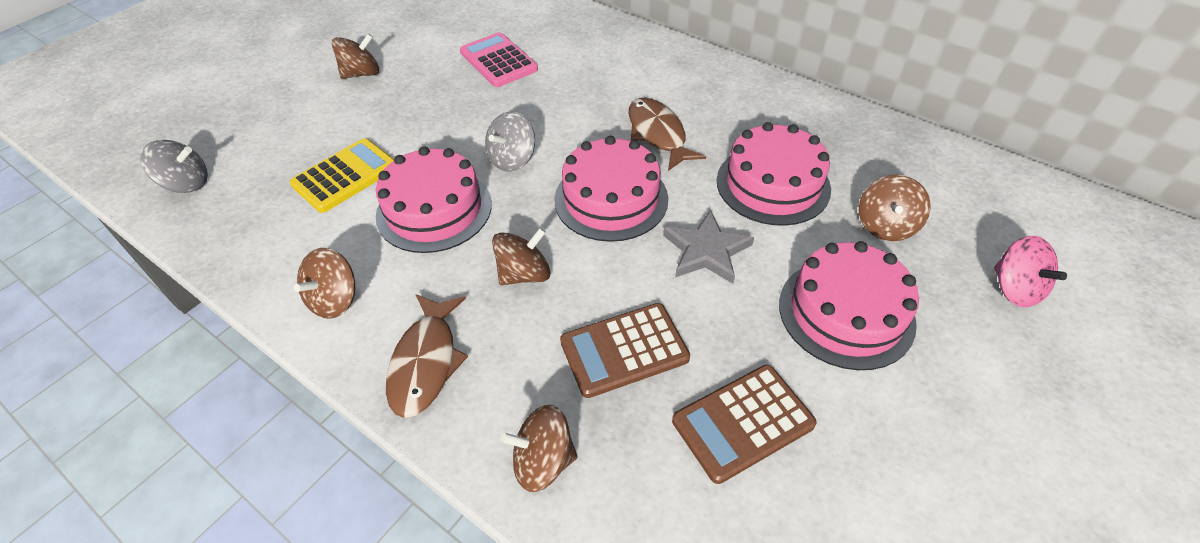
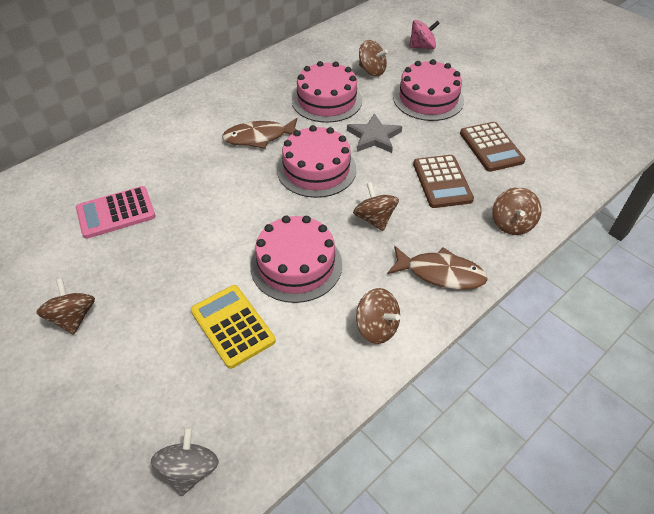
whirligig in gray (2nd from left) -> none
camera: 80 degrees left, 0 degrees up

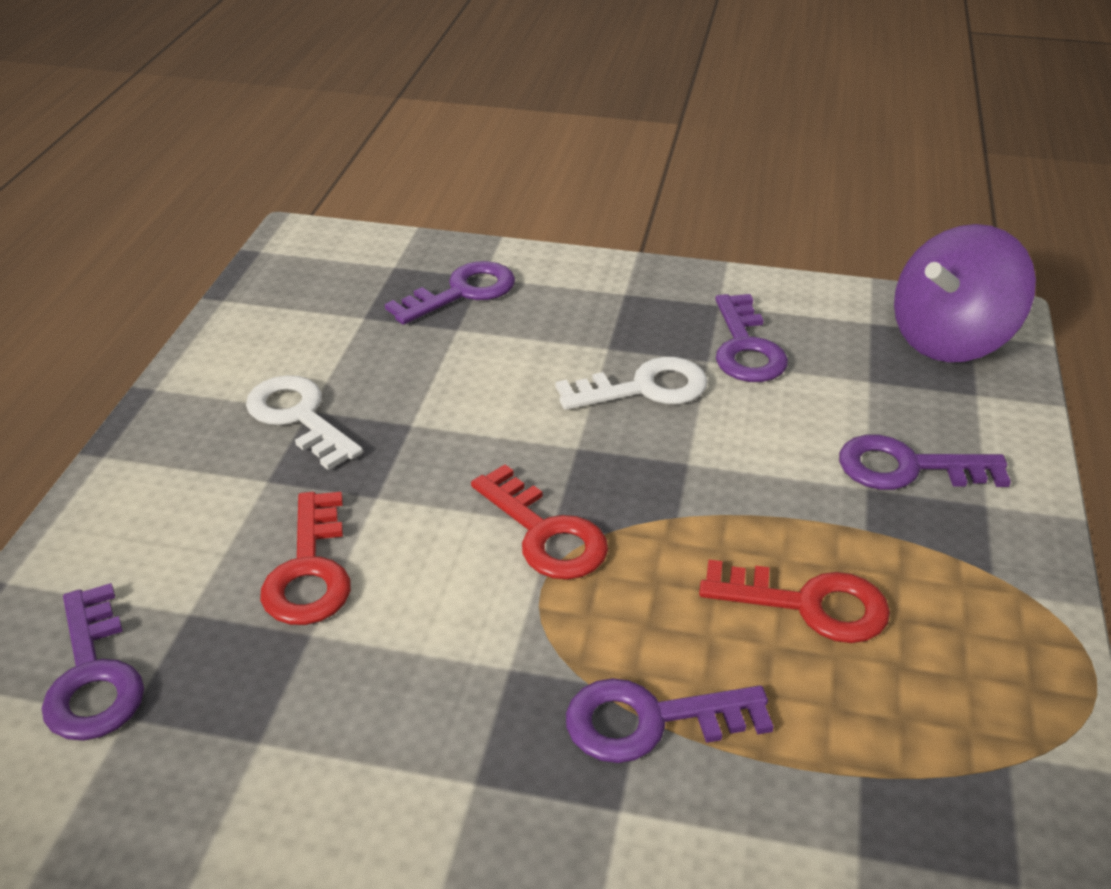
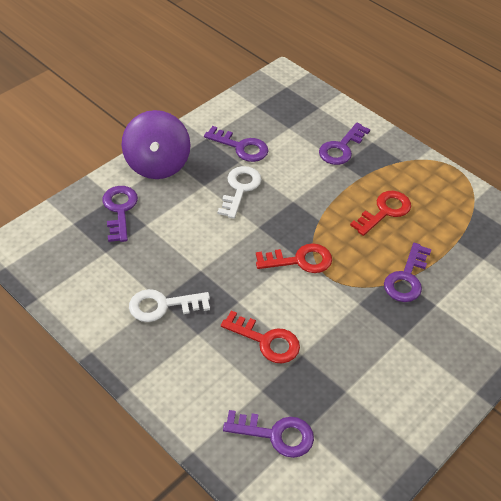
whirligig in royal purple, moved
camera: 60 degrees left, 10 degrees up

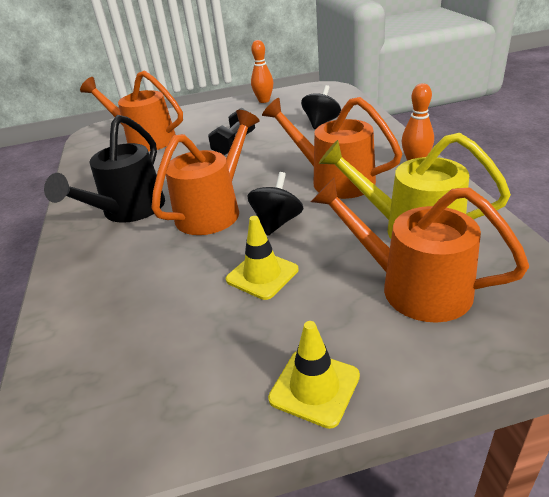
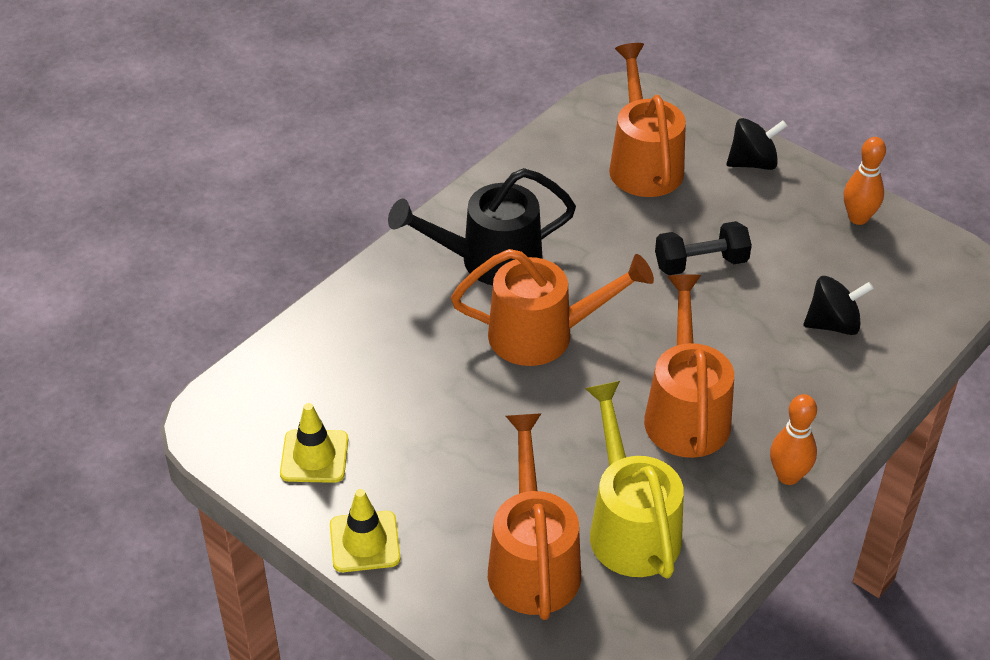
road cone in bright yellow (1st from left), moved
whirligig in black (1st from left), moved
camera: 50 degrees right, 10 degrees up

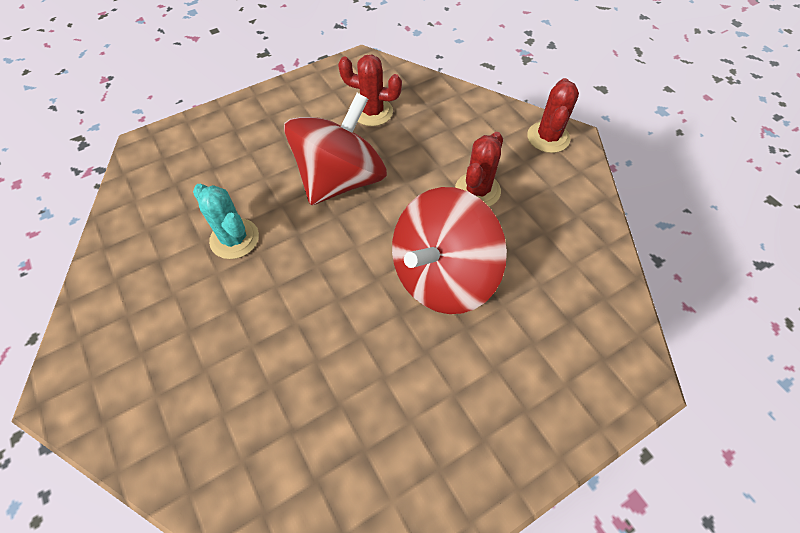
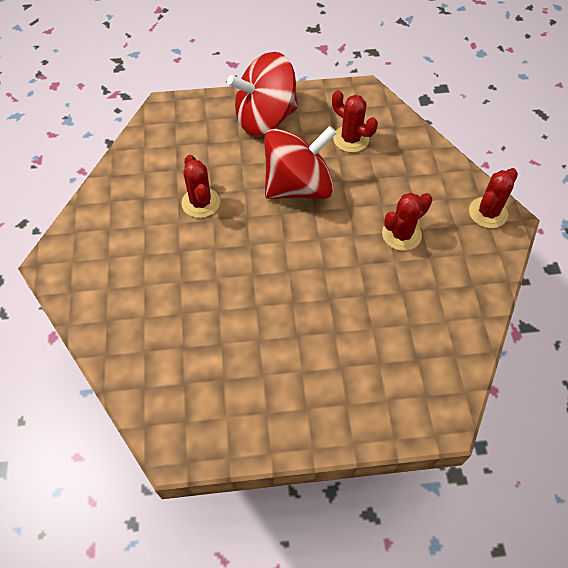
saguaro cactus in aqua -> saguaro cactus in scarlet (1st from left)
whirligig in scarlet (2nd from left in the first image) -> whirligig in scarlet (1st from left), moved
camera: 25 degrees right, 0 degrees up

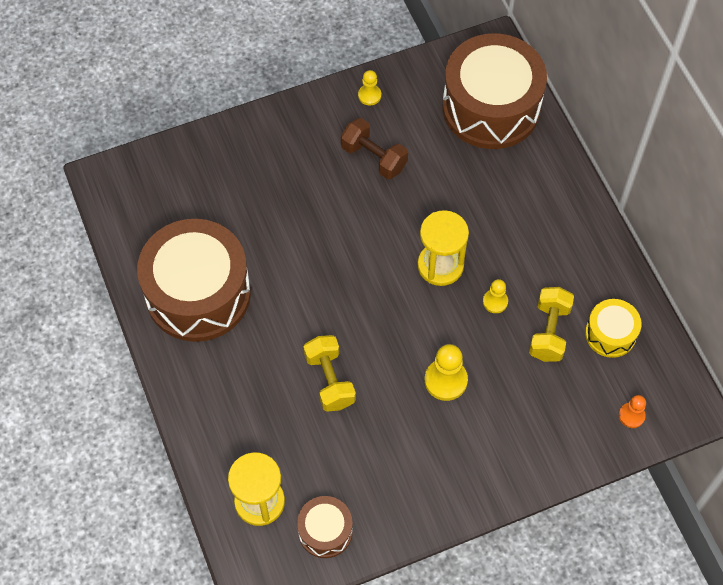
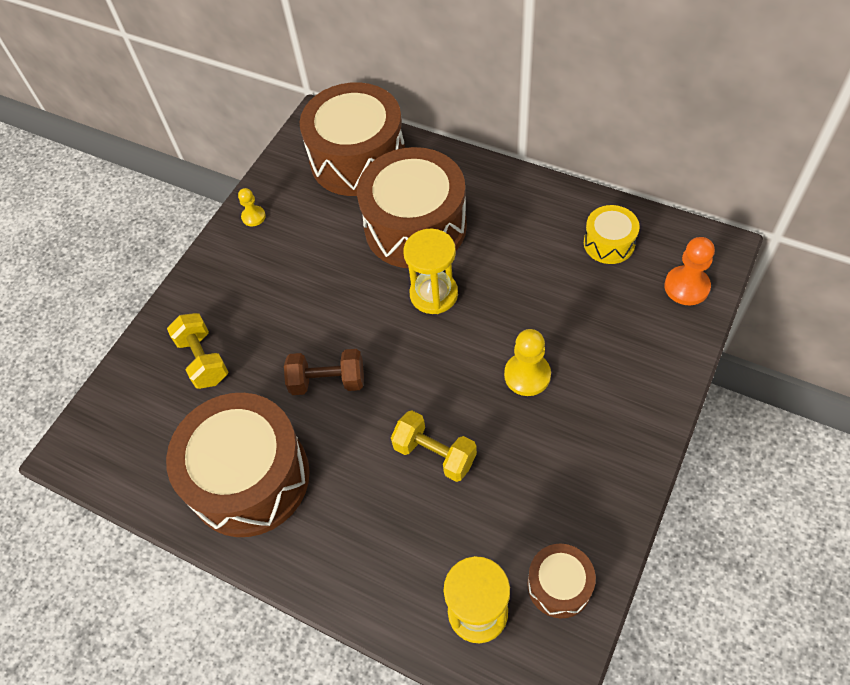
hand weight in bright yellow (2nd from left in the first image) -> hand weight in bright yellow (1st from left), moved
hand weight in brown, moved
none -> drum in brown (3rd from left)
chess pawn in orange, x1.67
chess pawn in bright yellow (3rd from left) -> none
camera: 35 degrees left, 5 degrees down

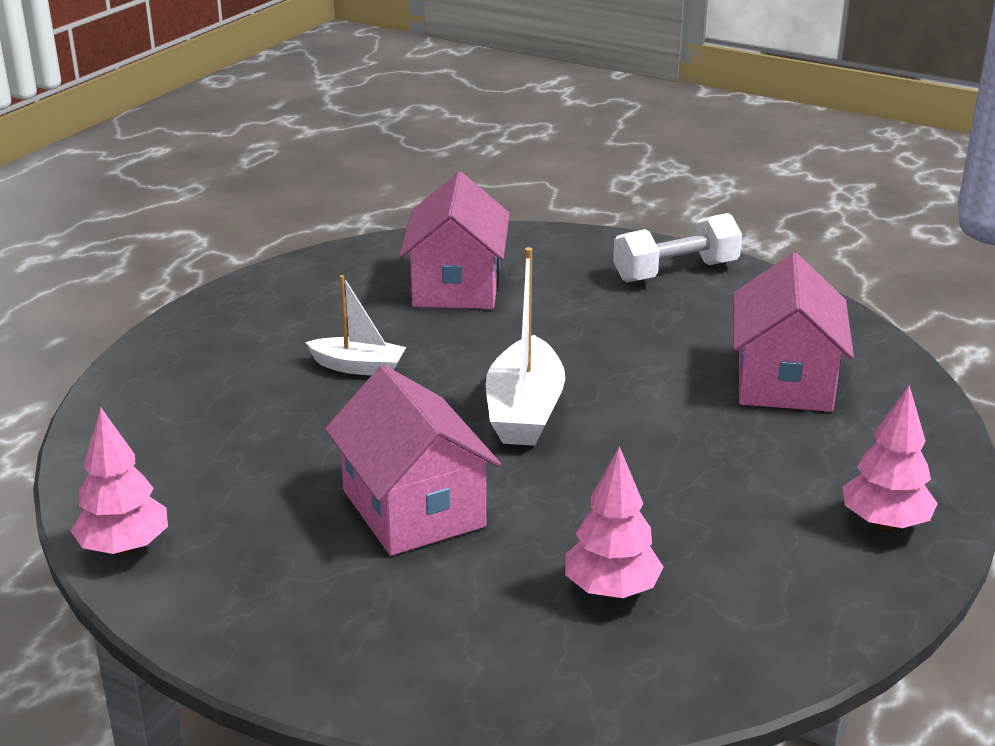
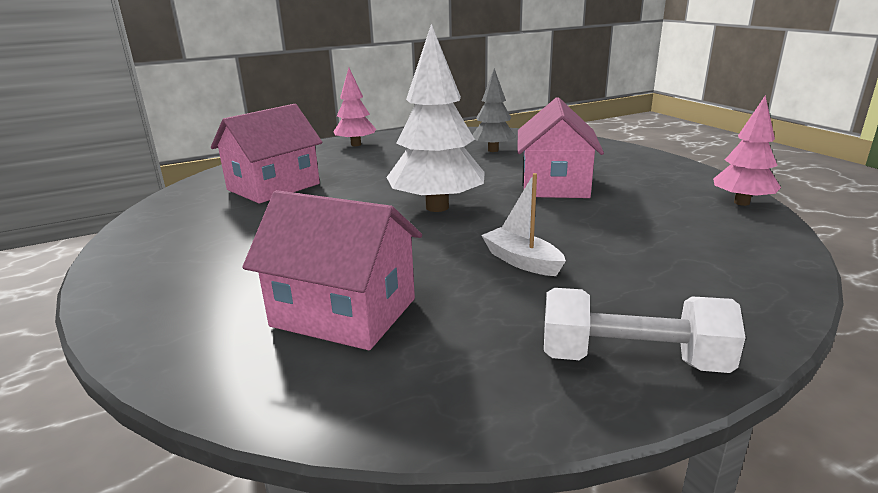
house in rose-pink (2nd from left), 75 degrees clockwise
boat in white (2nd from left) -> tree in white
tree in rose-pink (2nd from left) -> tree in gray
hand weight in white, moved
camera: 145 degrees left, 5 degrees down

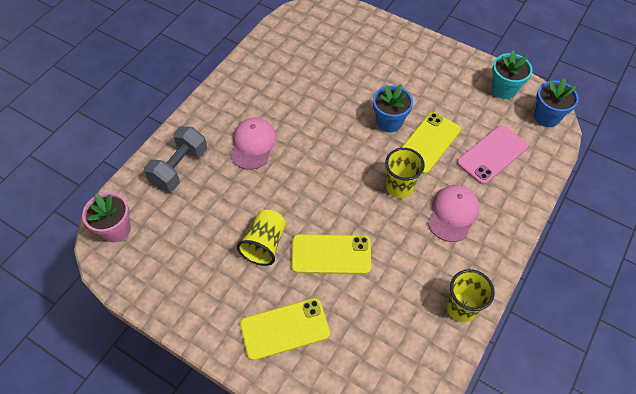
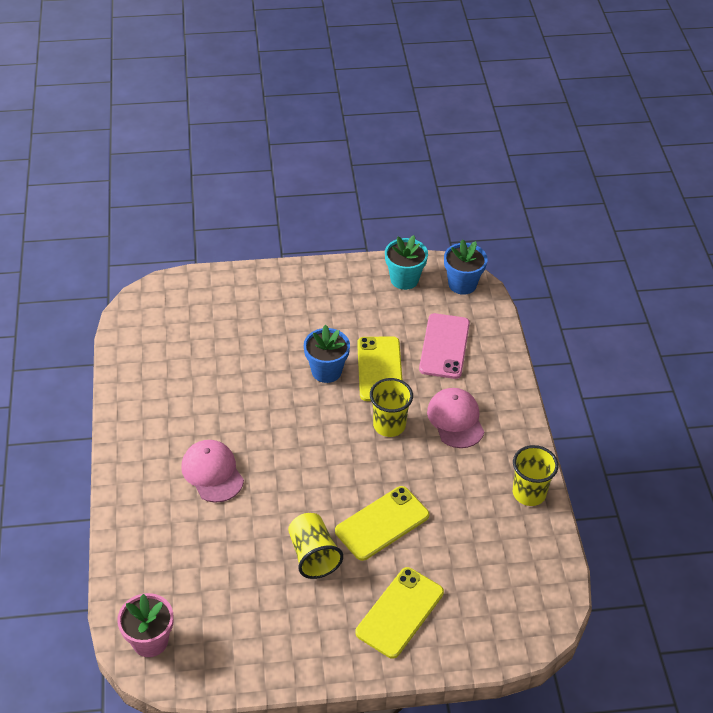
hand weight in gray -> none
camera: 40 degrees left, 10 degrees down

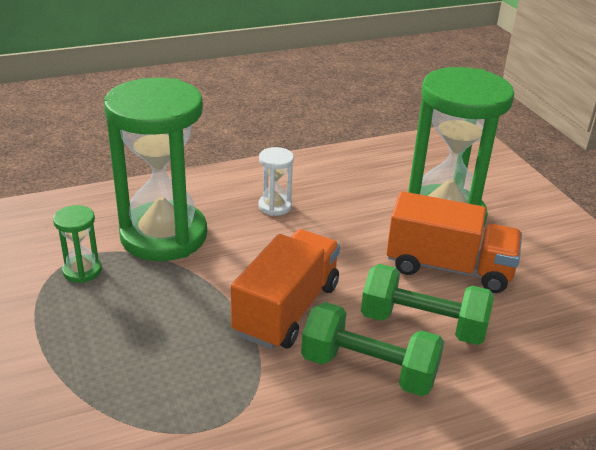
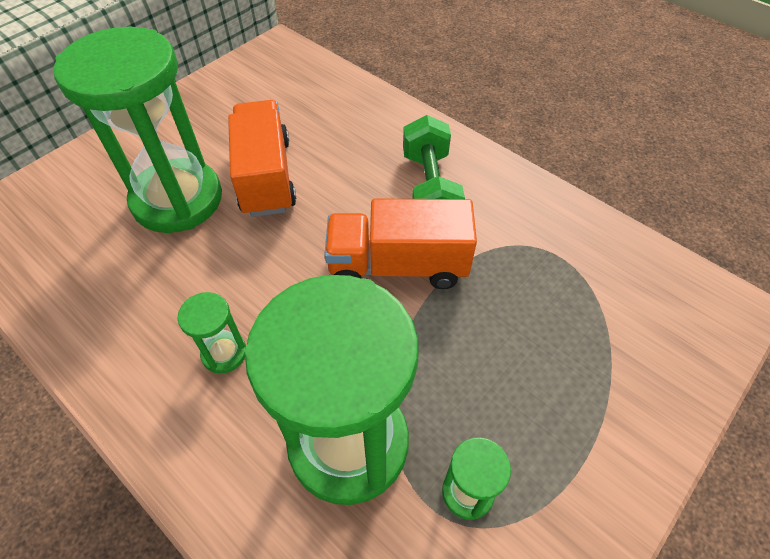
hourglass in white -> hourglass in leaf-green (2nd from left)
hand weight in leaf-green (2nd from left) -> none
camera: 115 degrees left, 20 degrees up

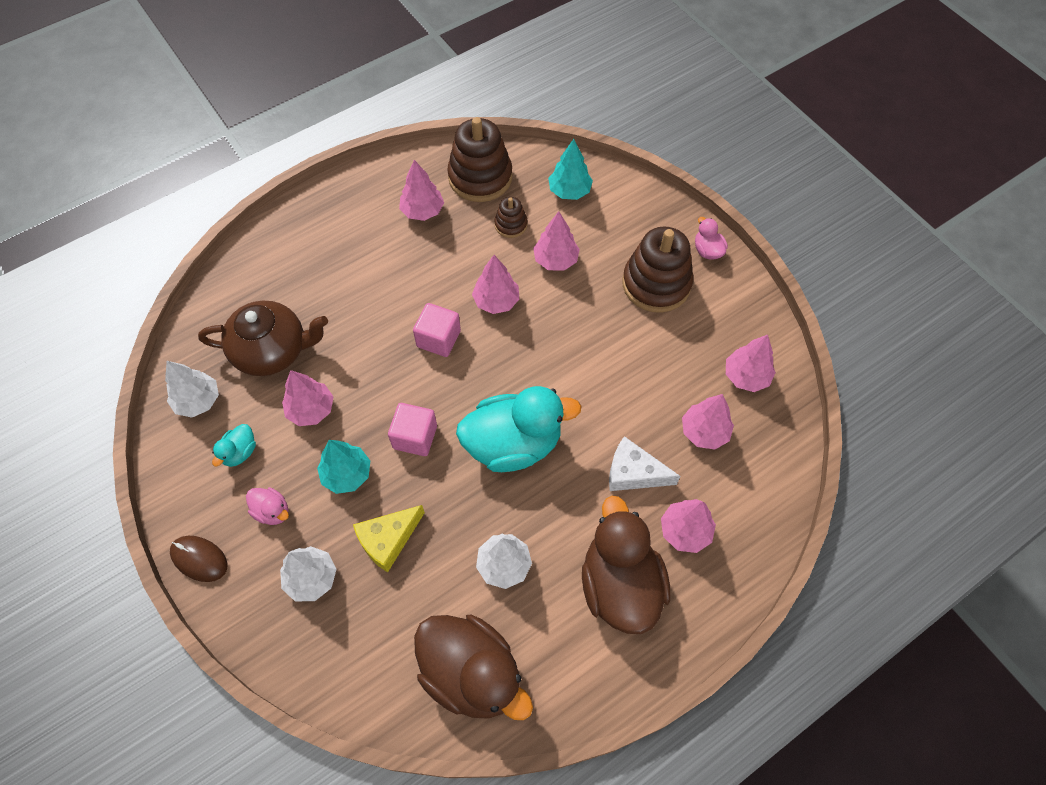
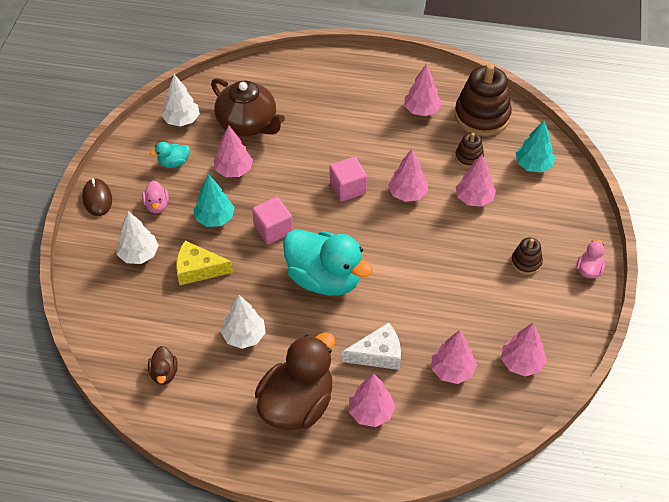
rubber duck in brown (1st from left), x0.43
cheese in white, 105 degrees clockwise
ring stacker in brown (3rd from left), x0.50
camera: 45 degrees right, 10 degrees down

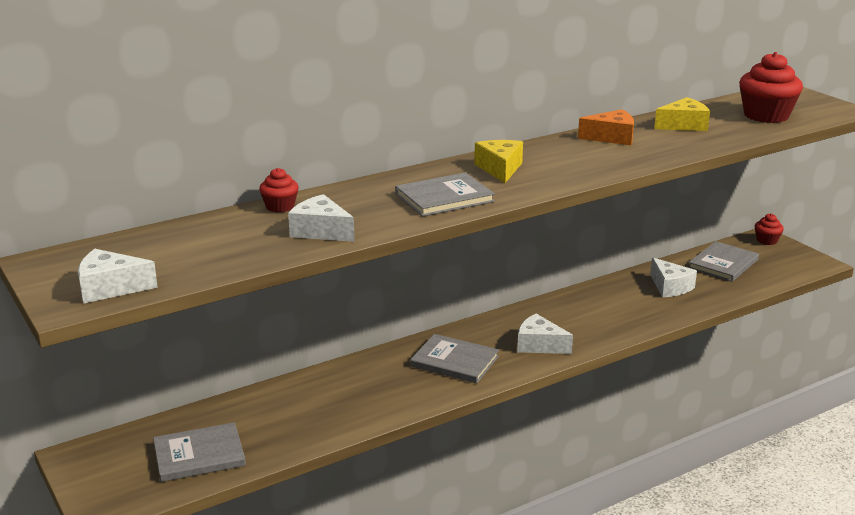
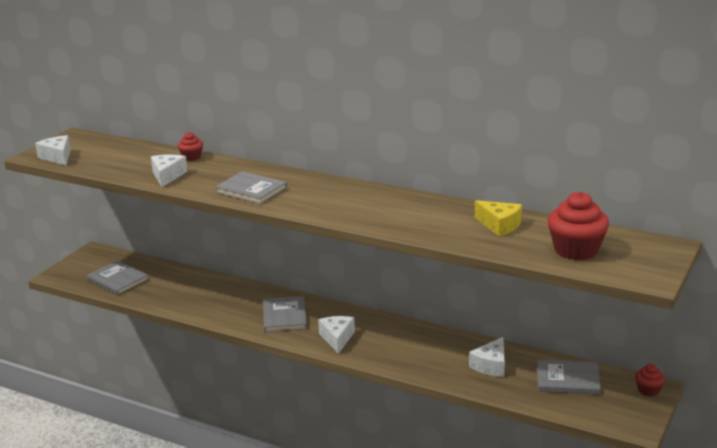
cheese in bright yellow (1st from left) -> none
cheese in orange -> none
camera: 60 degrees right, 0 degrees up

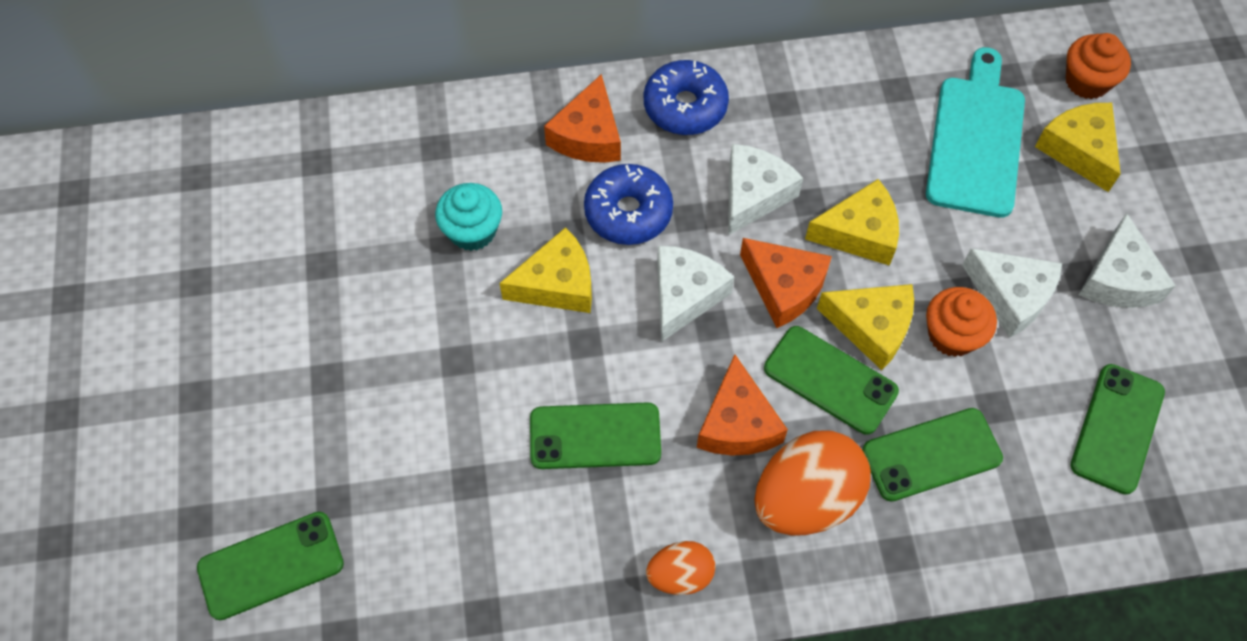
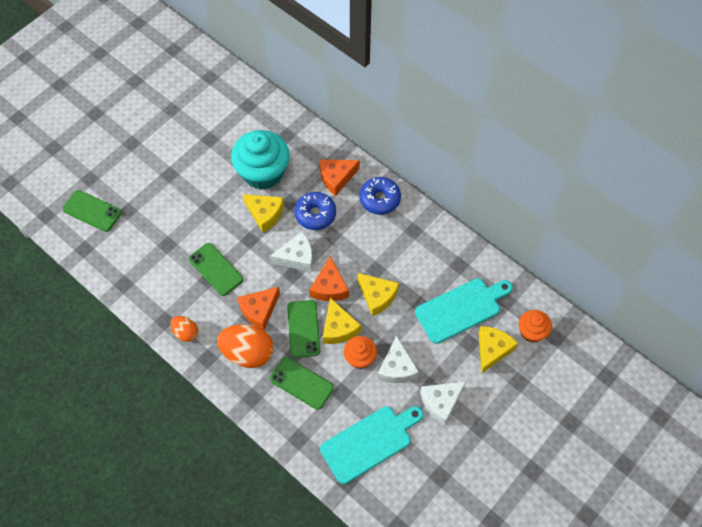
muffin in aqua, x1.91
mobile phone in leaf-green (5th from left) -> chopping board in aqua (1st from left)
cheese in white (2nd from left) -> none
camera: 50 degrees right, 0 degrees up

